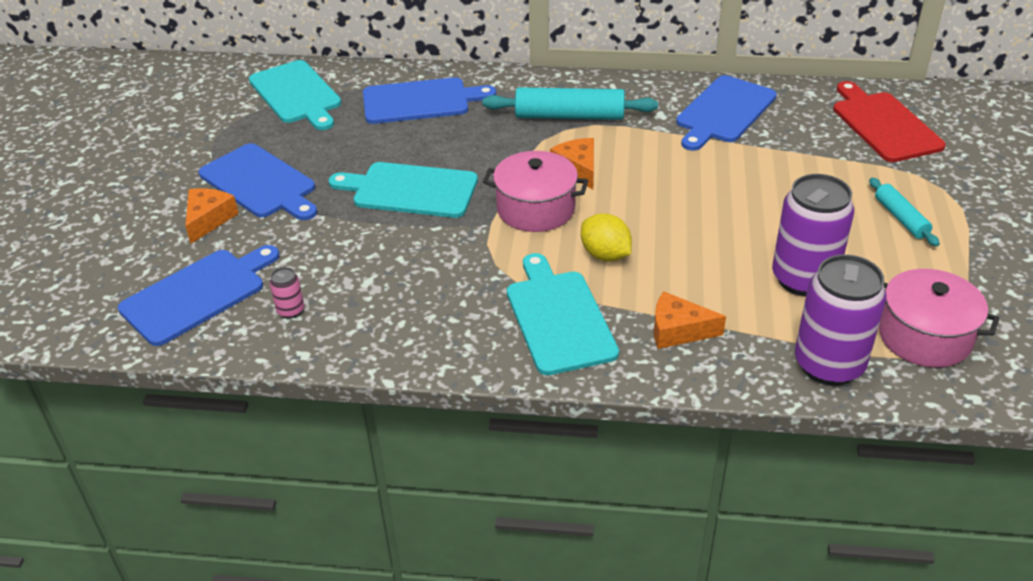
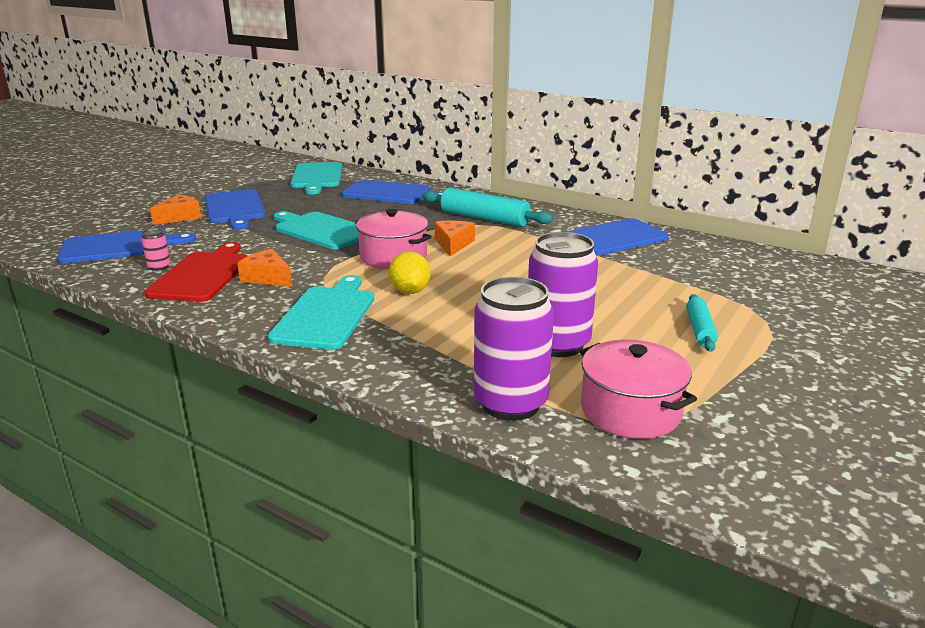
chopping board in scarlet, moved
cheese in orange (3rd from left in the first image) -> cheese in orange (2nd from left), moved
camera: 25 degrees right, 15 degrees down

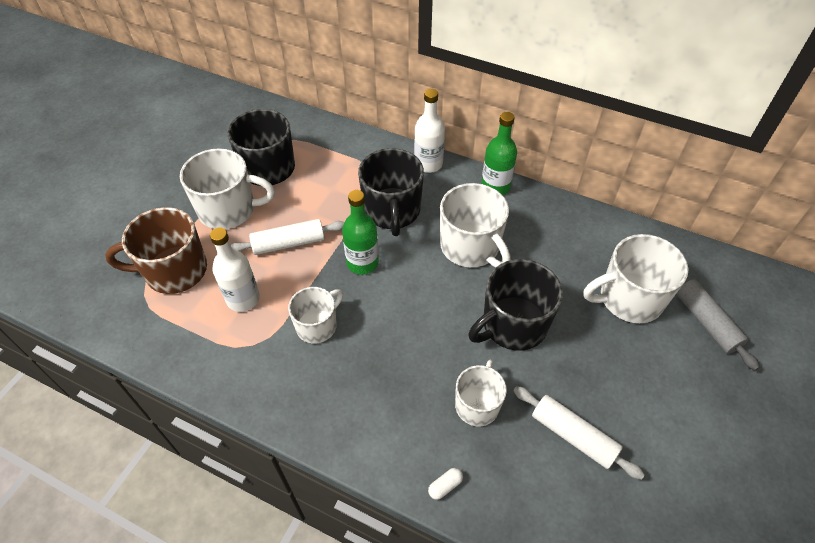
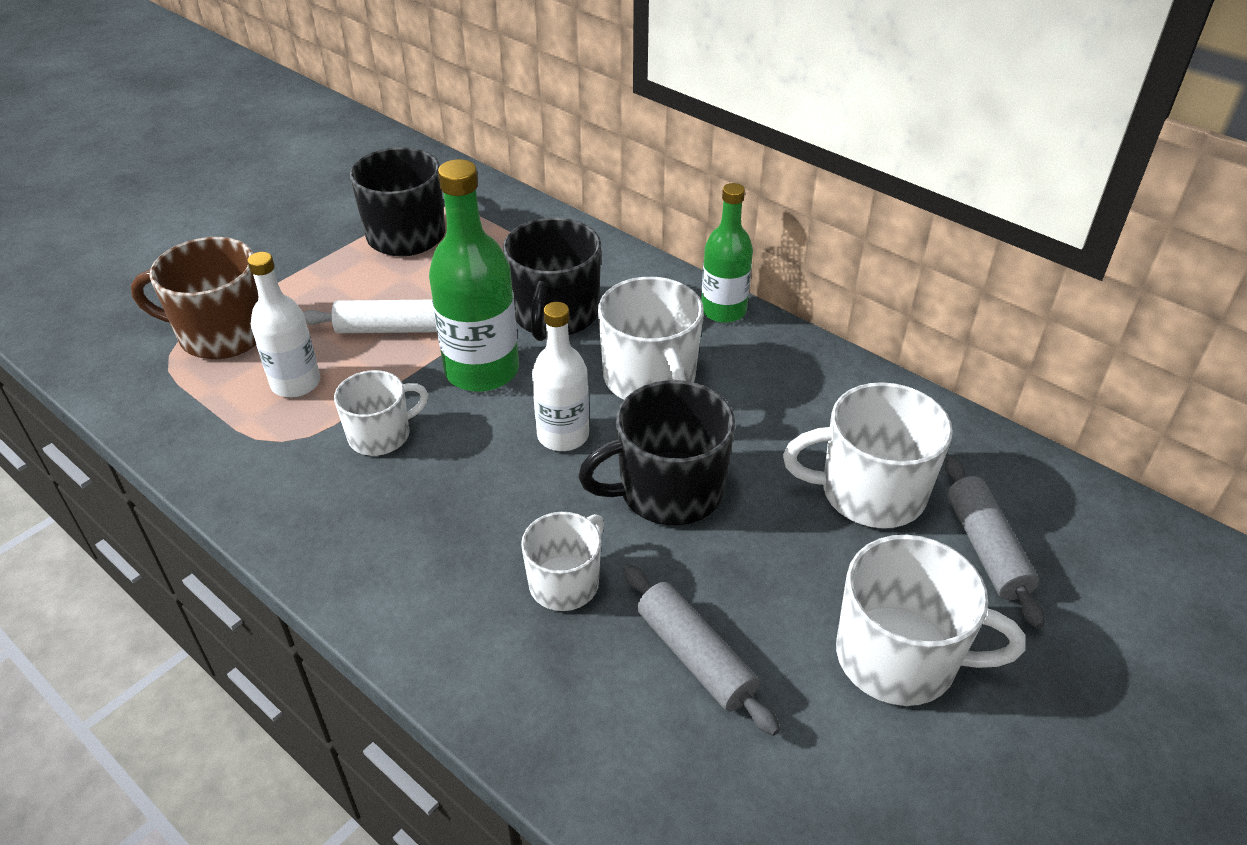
bottle in leaf-green (1st from left), x1.53
bottle in white (2nd from left), moved
rolling pin in white (2nd from left) -> rolling pin in gray (1st from left)
coffee mug in white (1st from left in the first image) -> coffee mug in white (5th from left), moved
pill shape in white -> none
camera: 15 degrees right, 10 degrees down

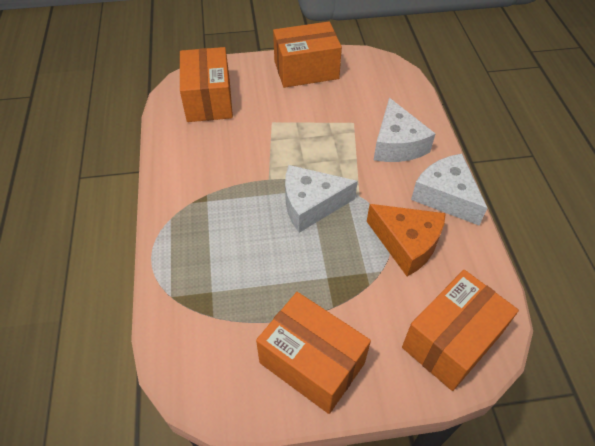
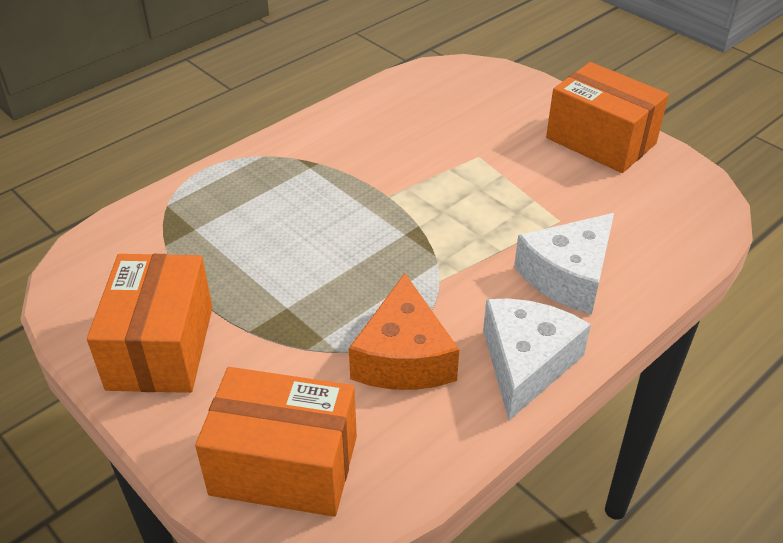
parcel in orange (1st from left) -> none
cheese in white (1st from left) -> none
camera: 55 degrees right, 10 degrees down

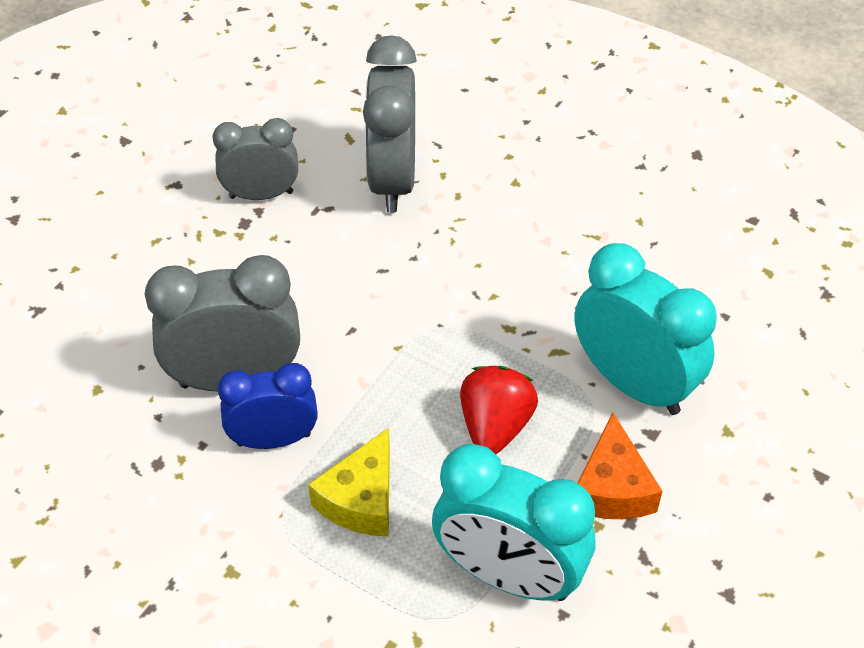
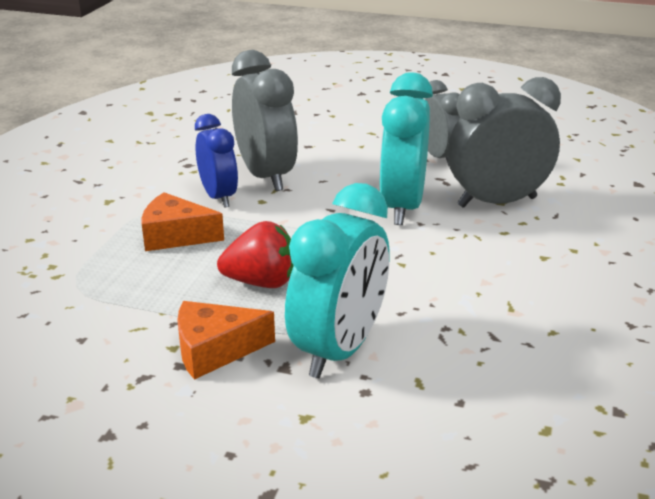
cheese in bright yellow -> cheese in orange (1st from left)
alarm clock in aqua (1st from left in the first image) -> alarm clock in aqua (2nd from left), moved
camera: 75 degrees right, 20 degrees down

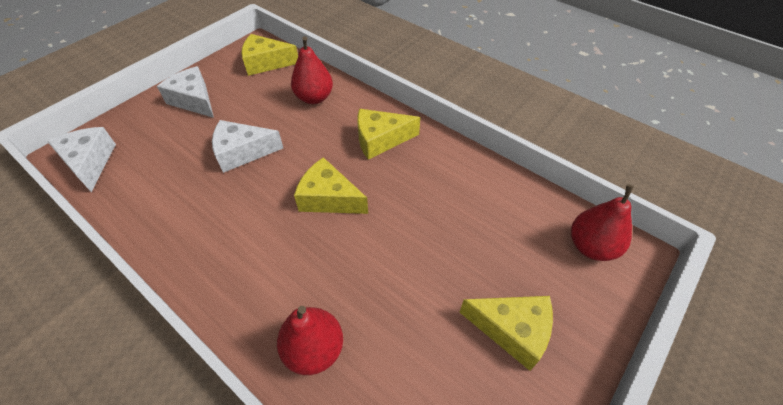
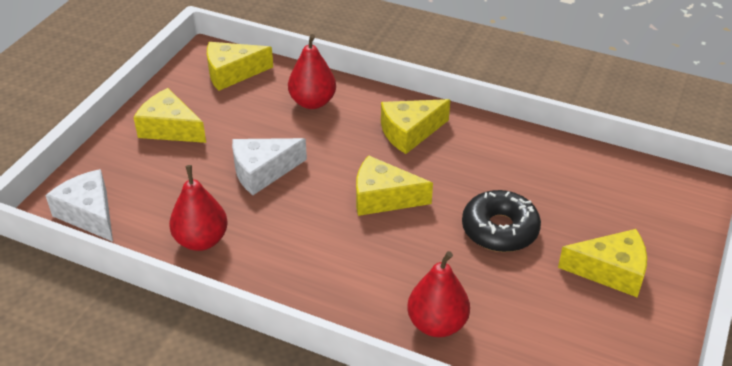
cheese in white (2nd from left) -> cheese in bright yellow (1st from left)
pear fruit in scarlet (3rd from left in the first image) -> pear fruit in scarlet (1st from left), moved
none -> donut in black
camera: 15 degrees left, 10 degrees down

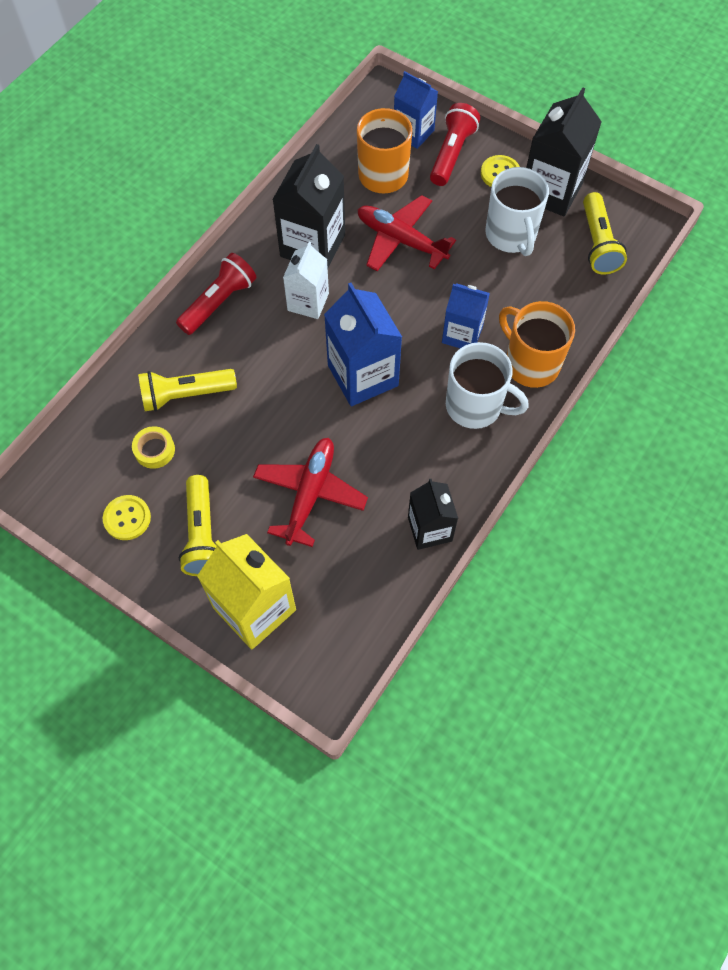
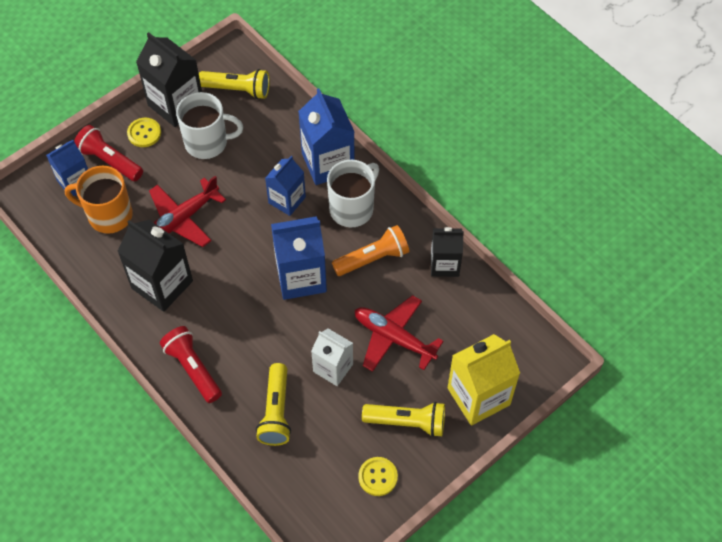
coffee mug in orange (2nd from left) -> milk carton in royal blue (4th from left)
milk carton in white, moved
none -> torch in orange
sticky tape in bright yellow -> none
camera: 75 degrees left, 5 degrees down

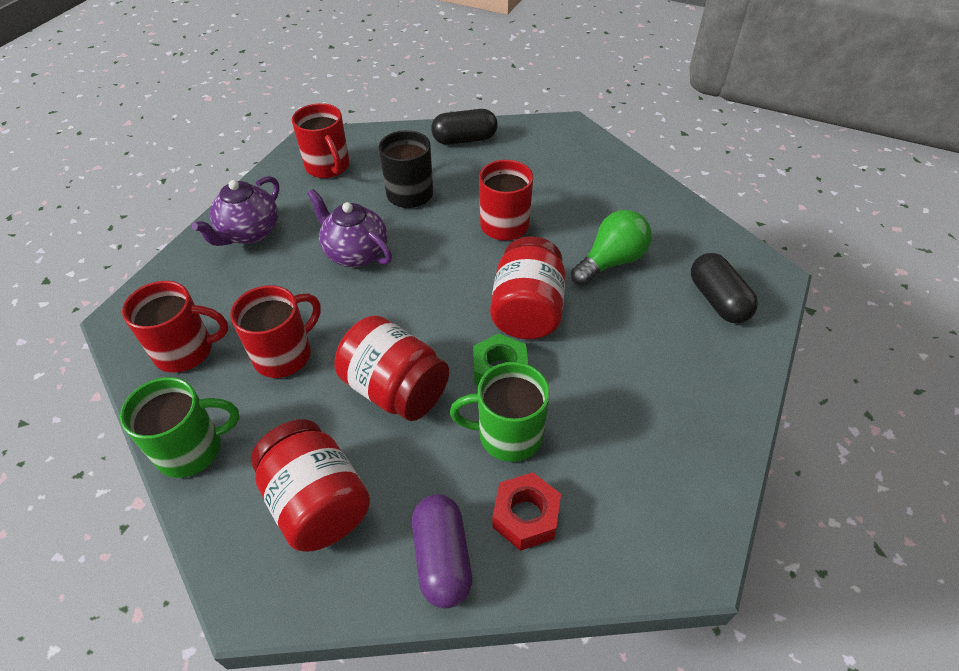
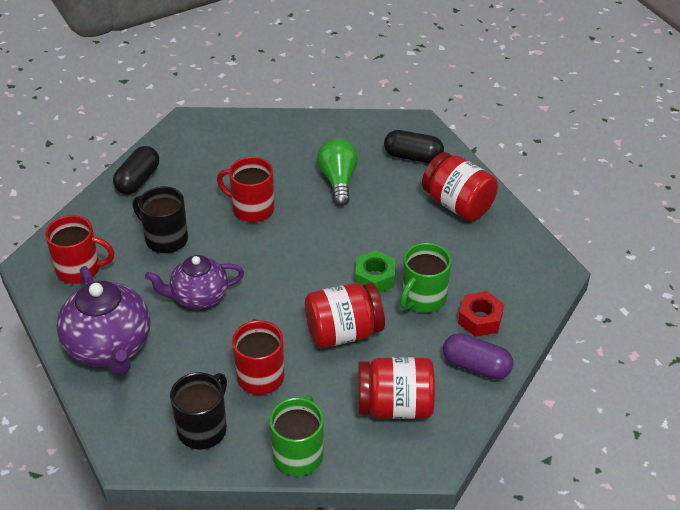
china teapot in royal purple (1st from left), x1.51
coffee mug in scarlet (1st from left) -> coffee mug in black (2nd from left)
preserve jar in scarlet (3rd from left), moved
camera: 55 degrees left, 5 degrees down

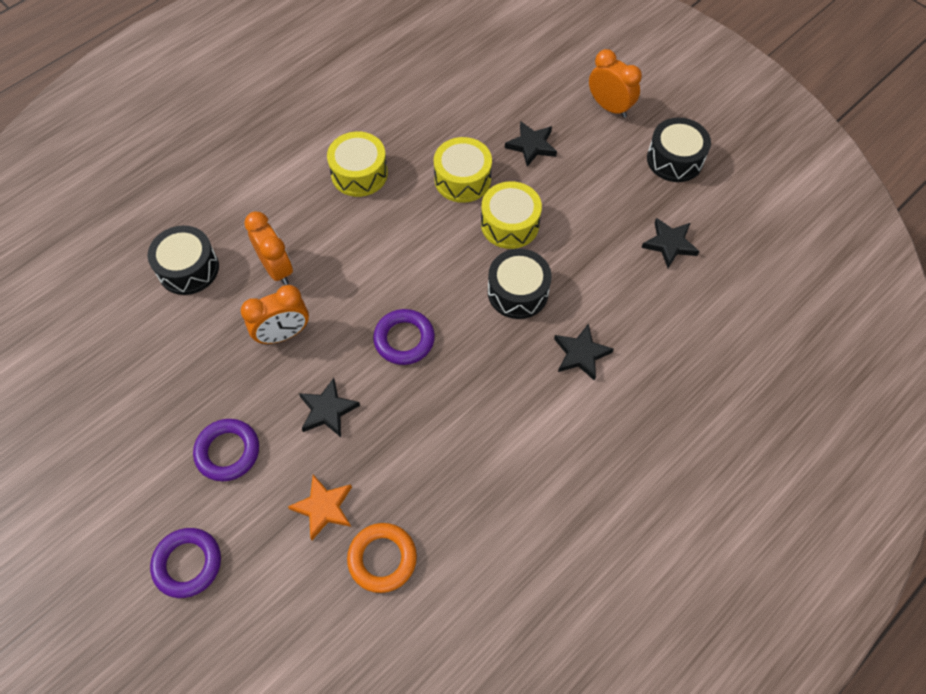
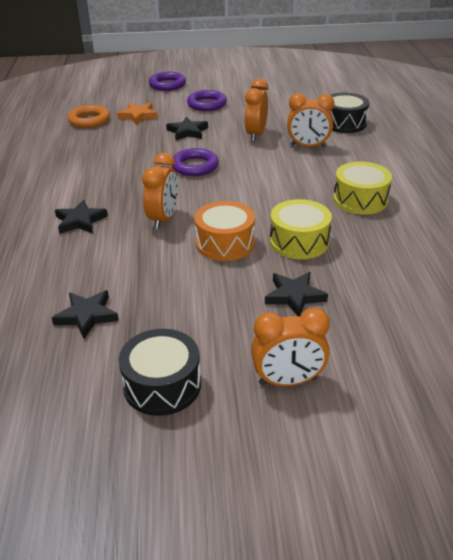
drum in black (2nd from left) -> alarm clock in orange (1st from left)
drum in bright yellow (3rd from left) -> drum in orange
camera: 130 degrees right, 25 degrees down

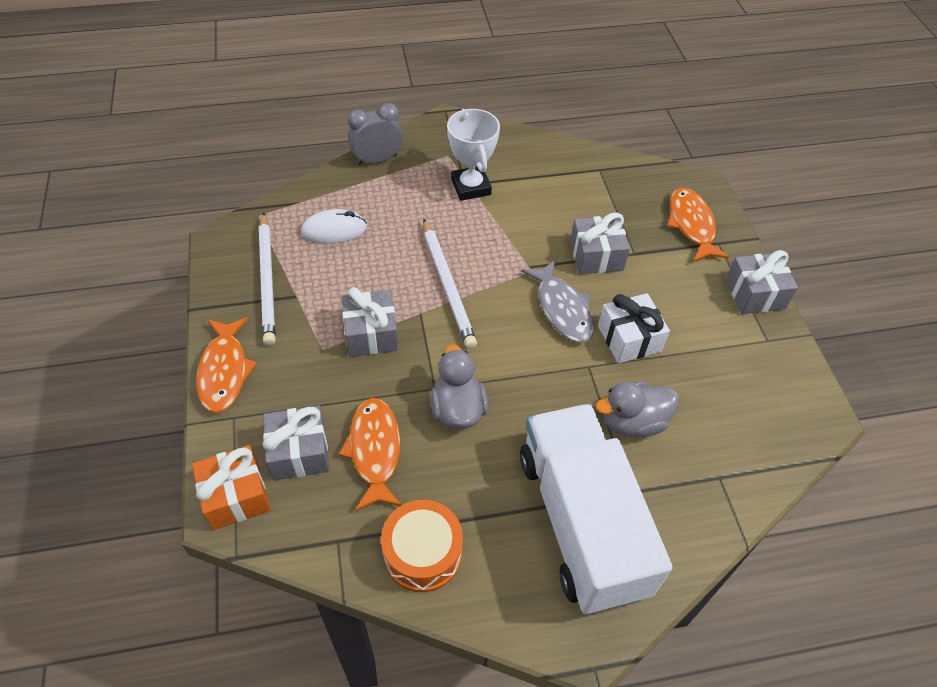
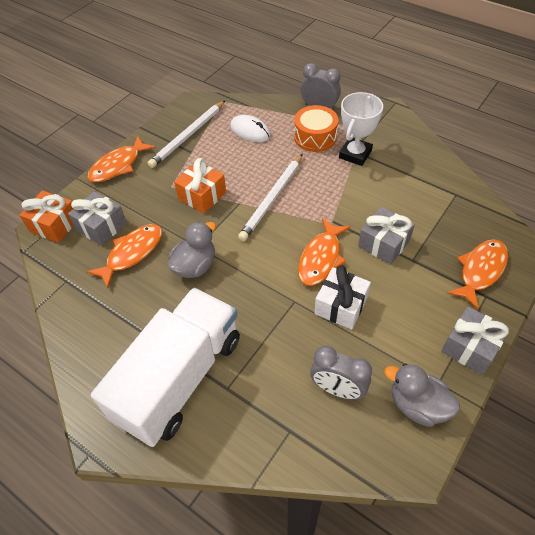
present in gray (2nd from left) -> present in orange (2nd from left)
drum in orange, moved
fish in gray -> fish in orange (3rd from left)
none -> alarm clock in gray (2nd from left)
rubber duck in gray (2nd from left), moved
camera: 50 degrees right, 0 degrees up

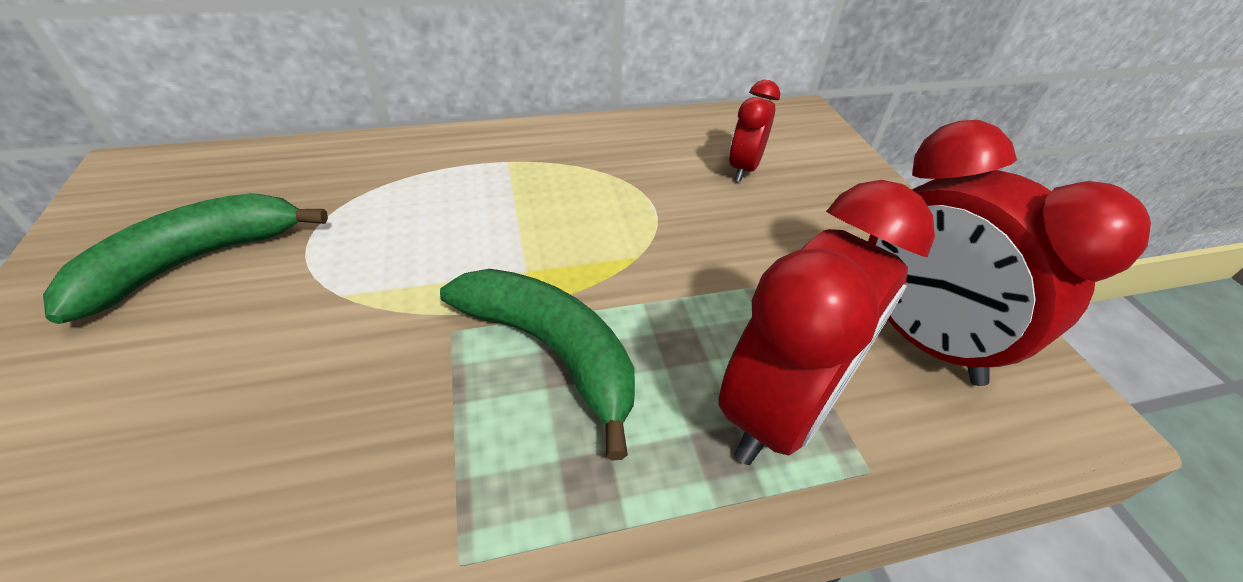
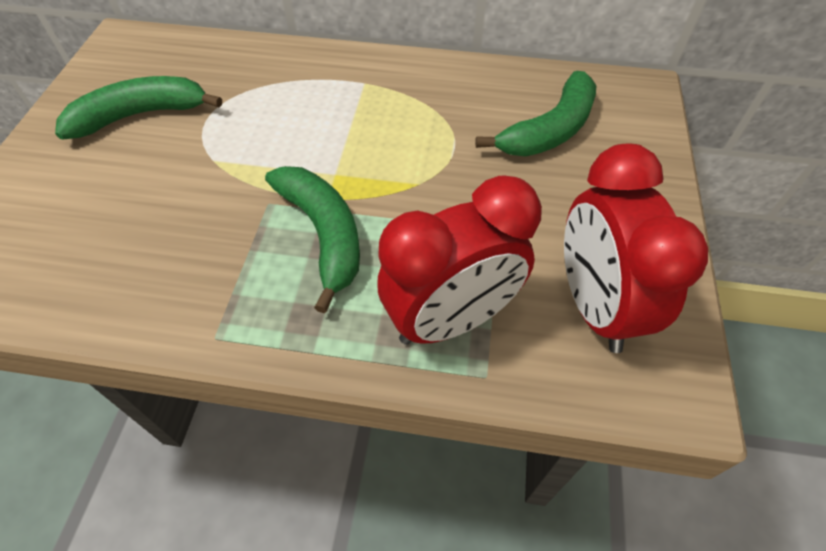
alarm clock in scarlet (1st from left) -> banana in leaf-green (3rd from left)
camera: 25 degrees right, 10 degrees up

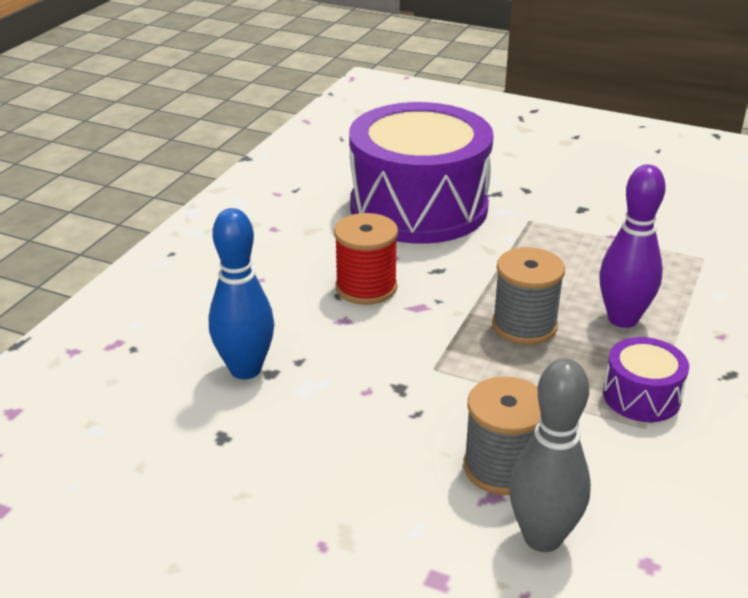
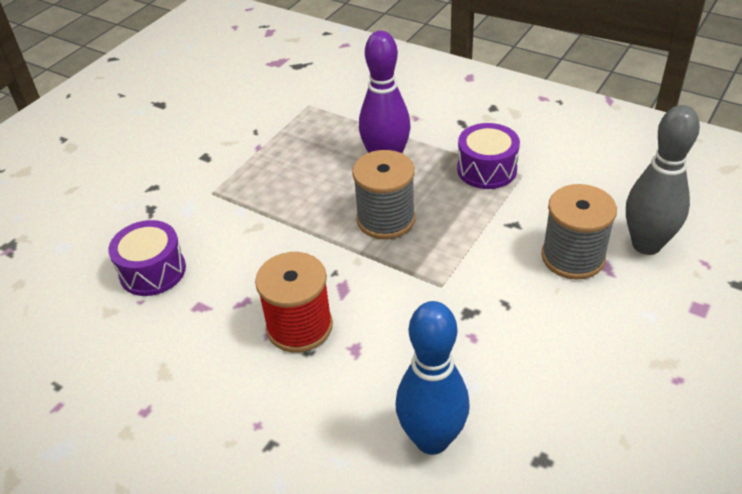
drum in royal purple (1st from left), x0.42
camera: 80 degrees left, 10 degrees up

